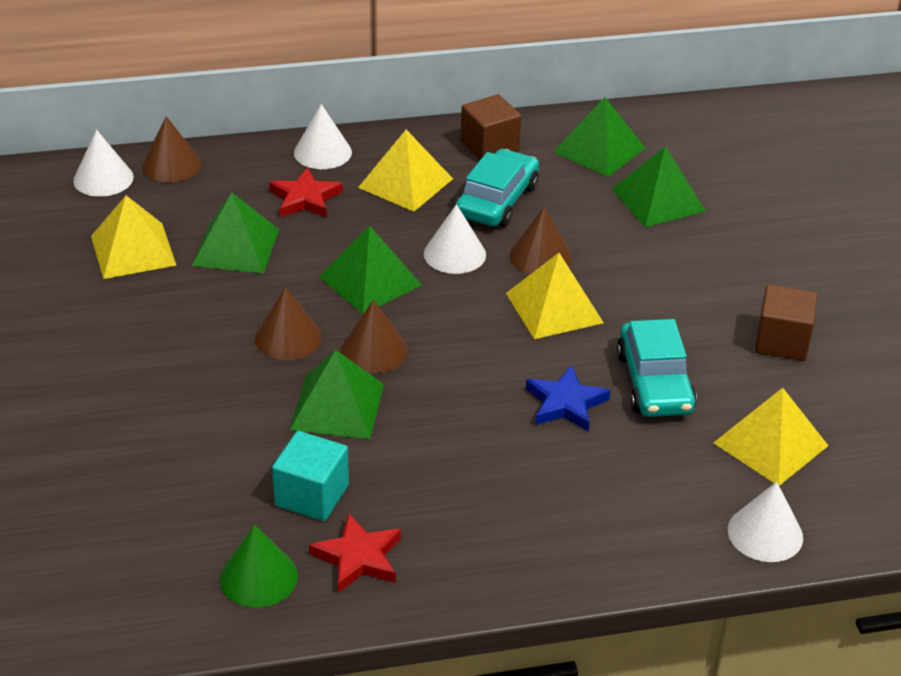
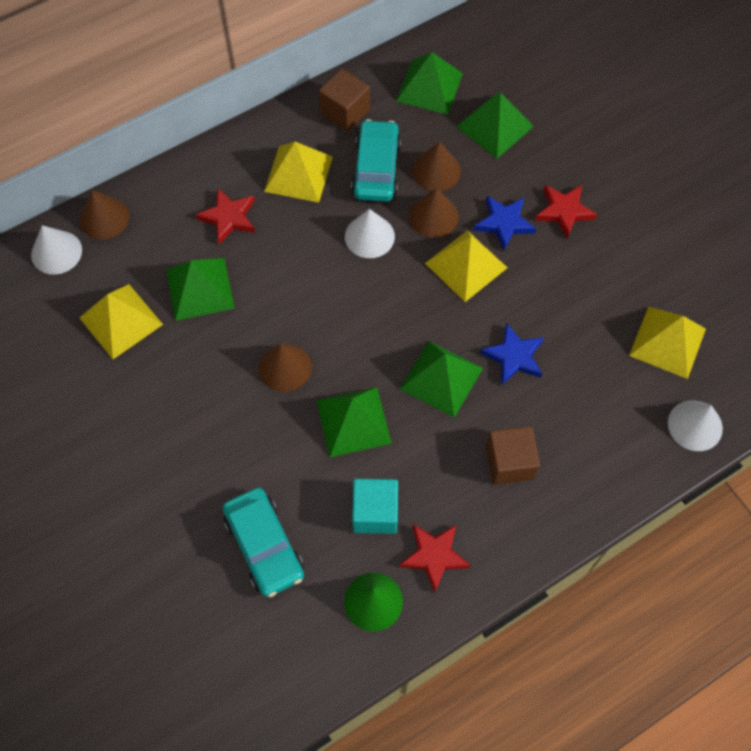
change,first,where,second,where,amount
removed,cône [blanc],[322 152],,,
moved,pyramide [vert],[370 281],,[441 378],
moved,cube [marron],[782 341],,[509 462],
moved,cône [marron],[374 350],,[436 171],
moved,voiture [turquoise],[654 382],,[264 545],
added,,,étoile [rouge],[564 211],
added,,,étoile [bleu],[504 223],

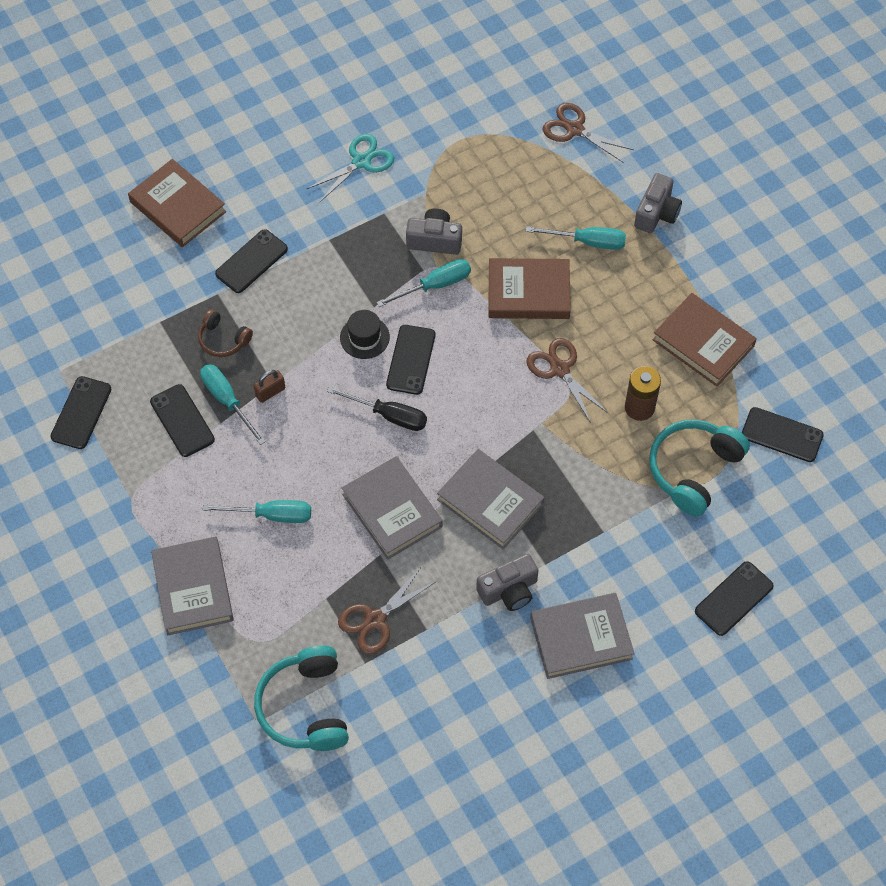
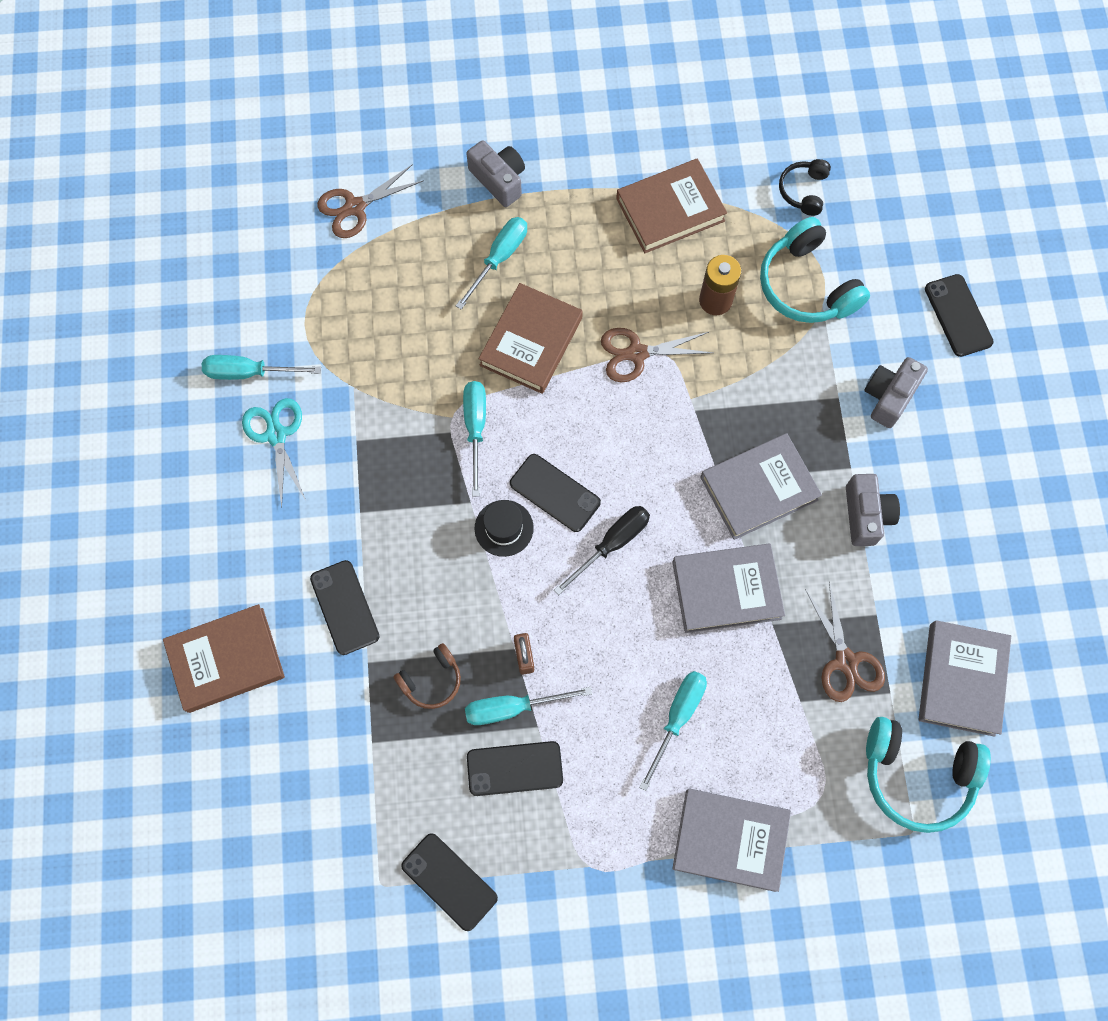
change,first,where,second,where,amount
moved,appareil photo [gris],[434 240],,[889 396],
replaced,téléphone [noir],[782 435],casque audio [noir],[803 191],
moved,livre [gris],[581 638],,[962 679],
added,,,tournevis [turquoise],[249 372],

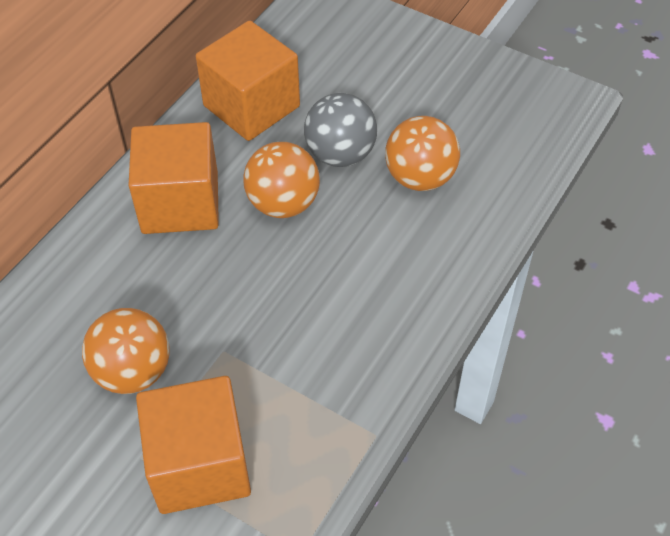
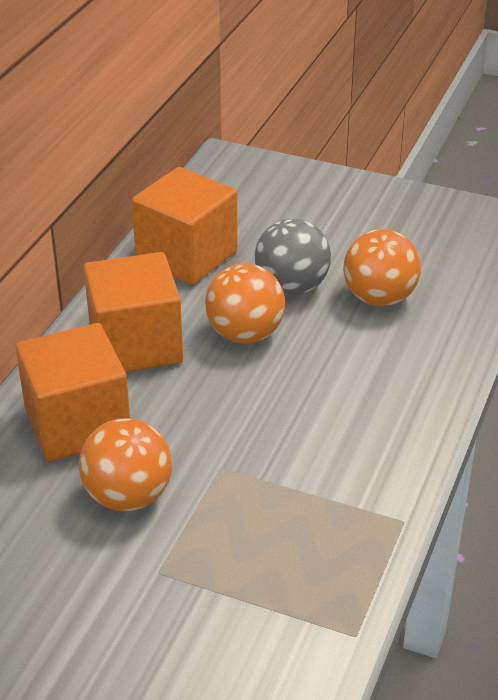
change,first,where,second,where,amount
moved,cube [orange],[199 464],,[77 424],

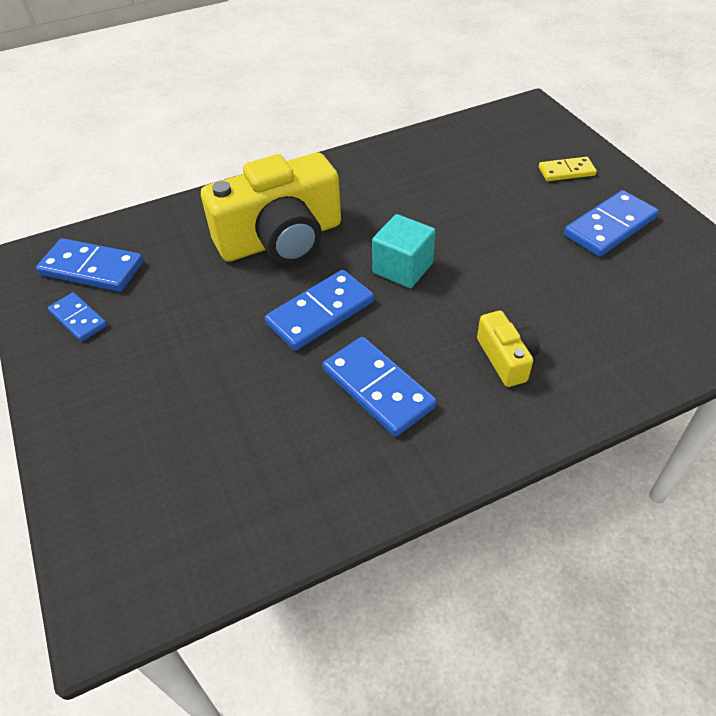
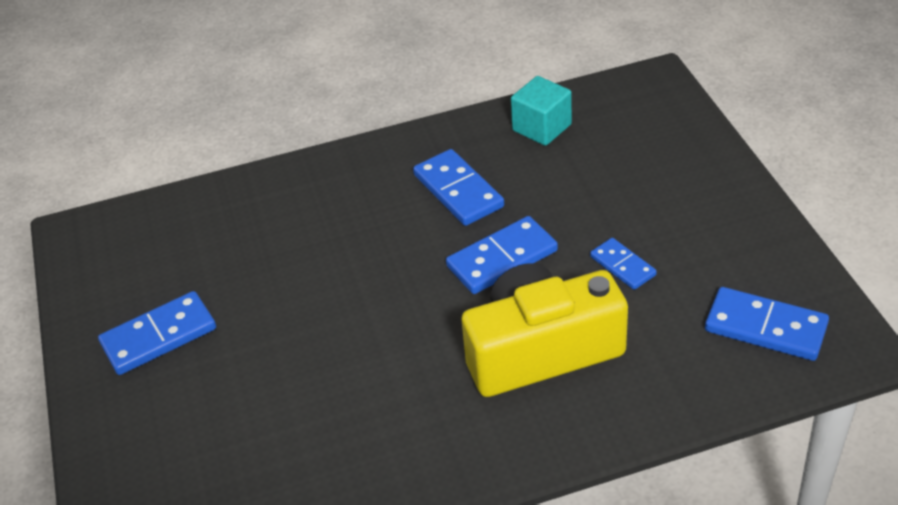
change,first,where,second,where,amount
removed,domino [jaune],[566 171],,,
moved,cube [turquoise],[402 268],,[541 127],
moved,domino [bleu],[78 319],,[622 266],
removed,appareil photo [jaune],[506 358],,,

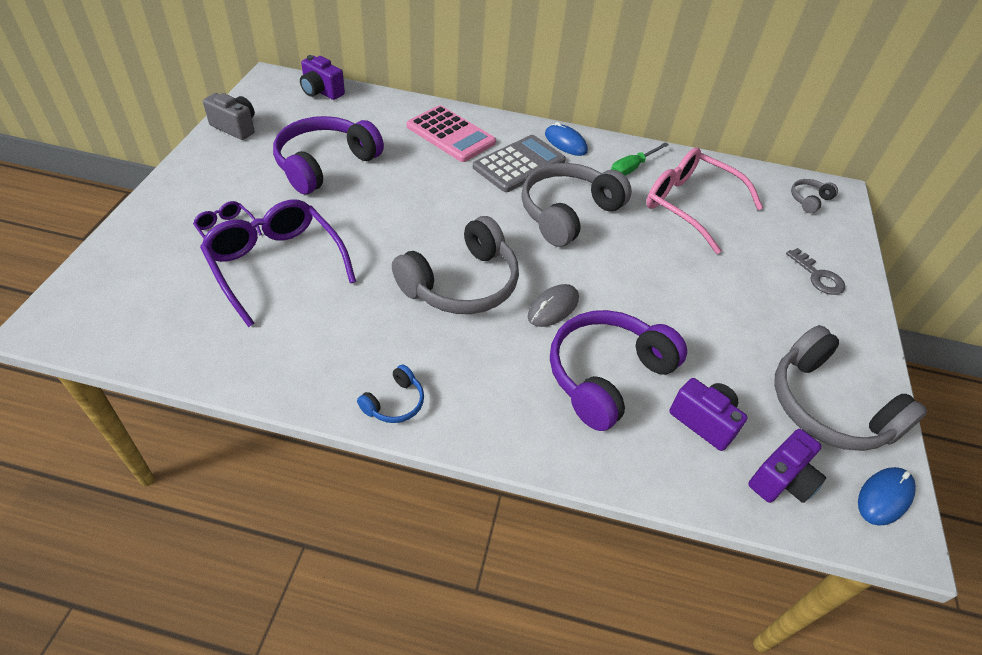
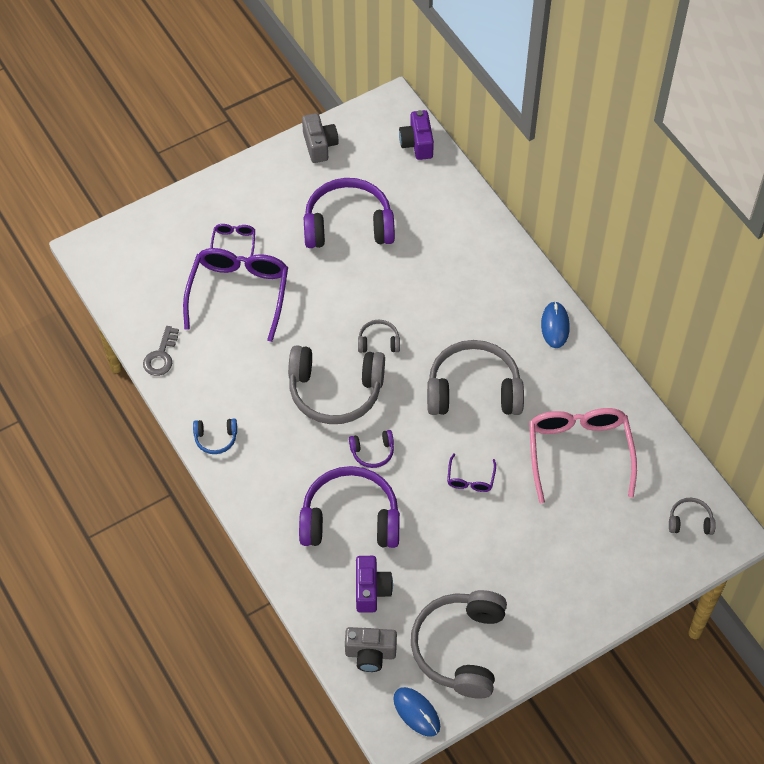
change,first,where,second,where,amount
removed,calculatrice [rose],[450 135],,,
removed,calculatrice [gris],[519 164],,,
removed,tournevis [vert],[632 168],,,
moved,clé [gris],[818 276],,[161 356],
replaced,souris [gris],[553 308],casque audio [violet],[372 452],
recoloured,appareil photo [violet],[781 480],appareil photo [gris],[370 654],
turned,souris [bleu],[884 497],,[416 712],45 degrees clockwise
added,,,casque audio [gris],[378 342],
added,,,lunettes [violet],[470 479],

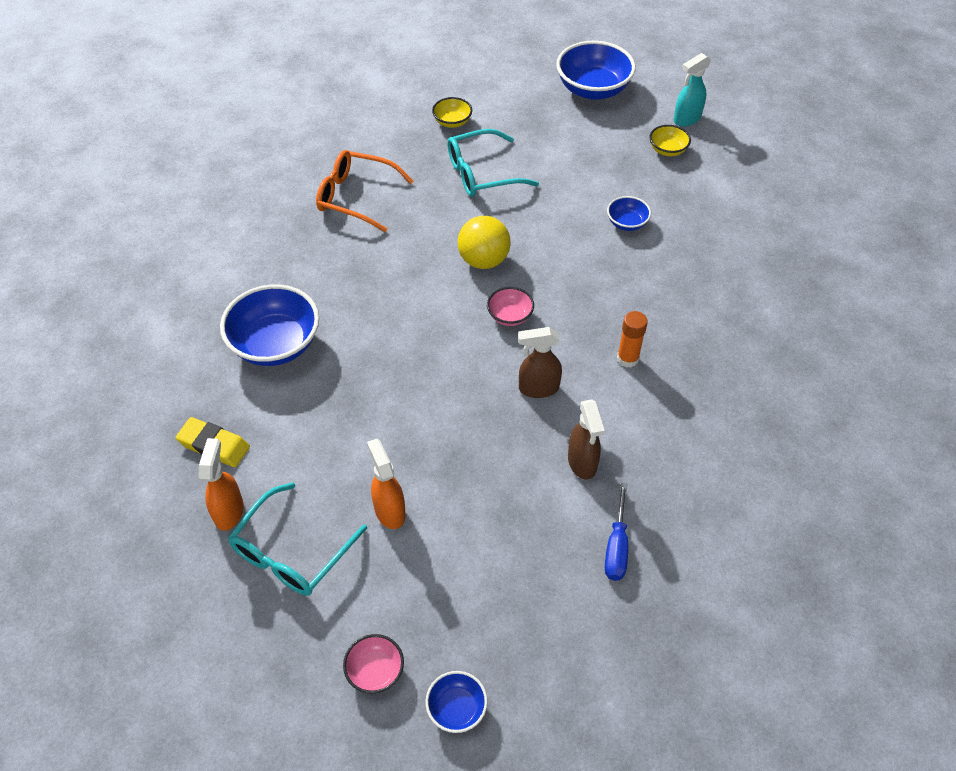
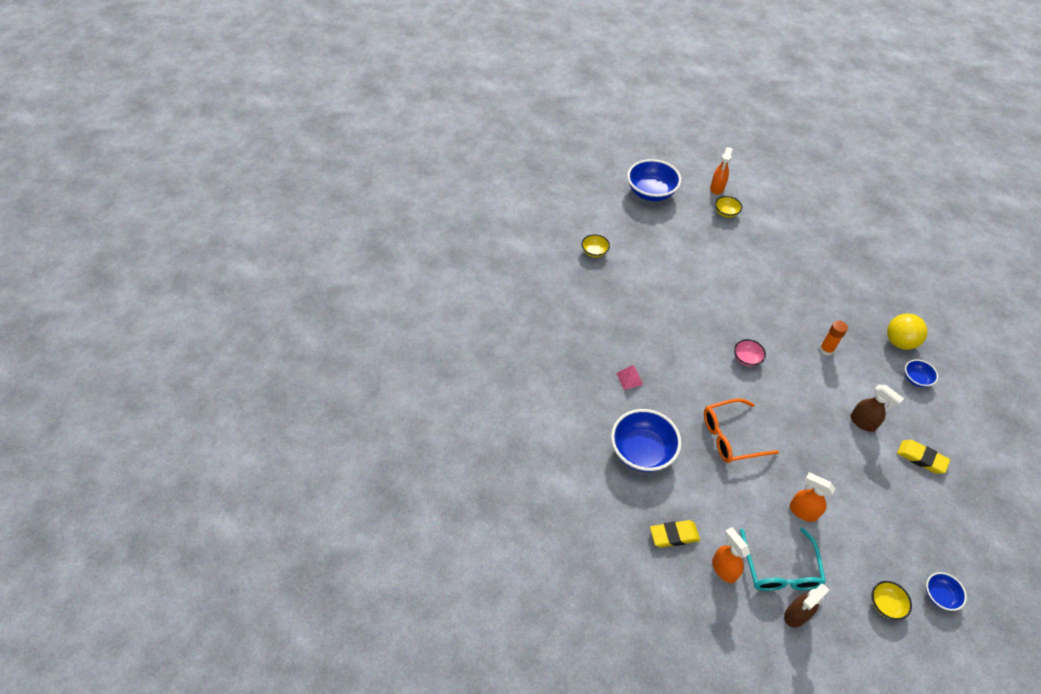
change,first,where,second,where,amount
recoloured,vaporisateur [turquoise],[686 119],vaporisateur [orange],[717 188],
removed,lunettes [turquoise],[482 173],,,
moved,lunettes [orange],[356 197],,[731 437],
moved,bol [bleu],[627 223],,[916 379],
moved,balle [jaune],[483 260],,[899 342],
moved,vaporisateur [marron],[538 388],,[796 615],
replaced,tournevis [bleu],[616 546],gomme [jaune],[921 458],
recoloured,bol [rose],[375 671],bol [jaune],[885 604],
added,,,pyramide [rose],[629 378],

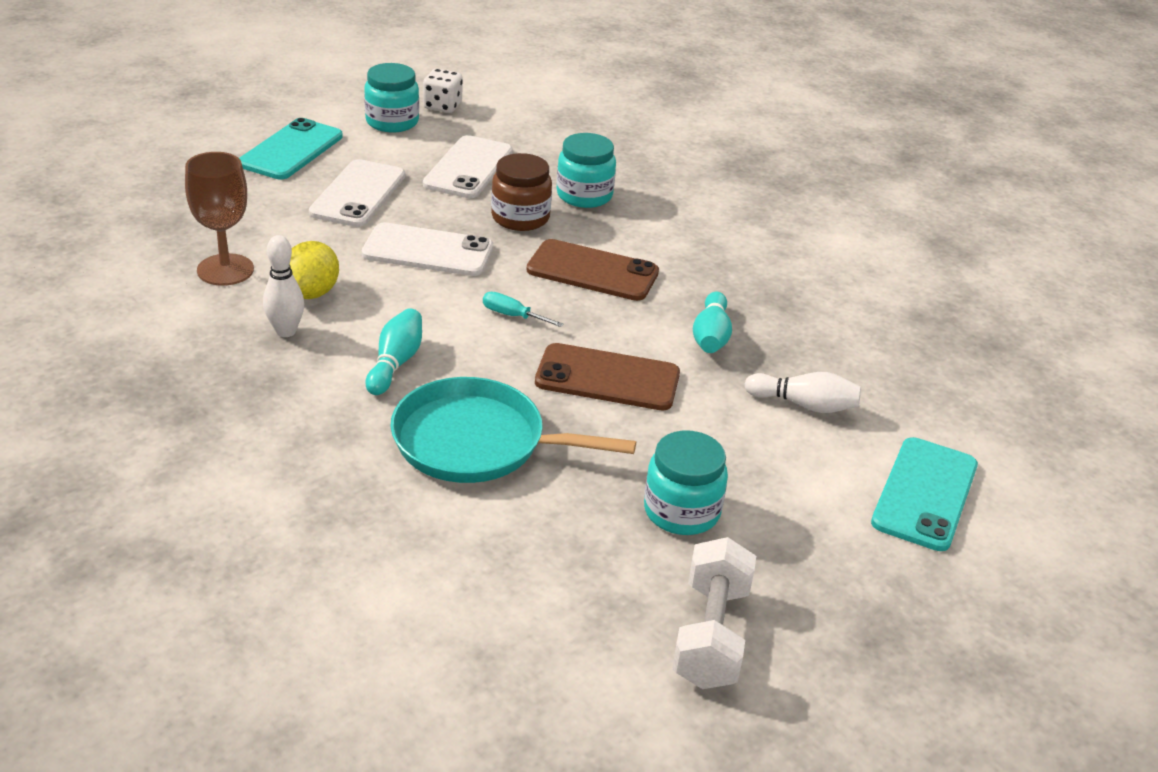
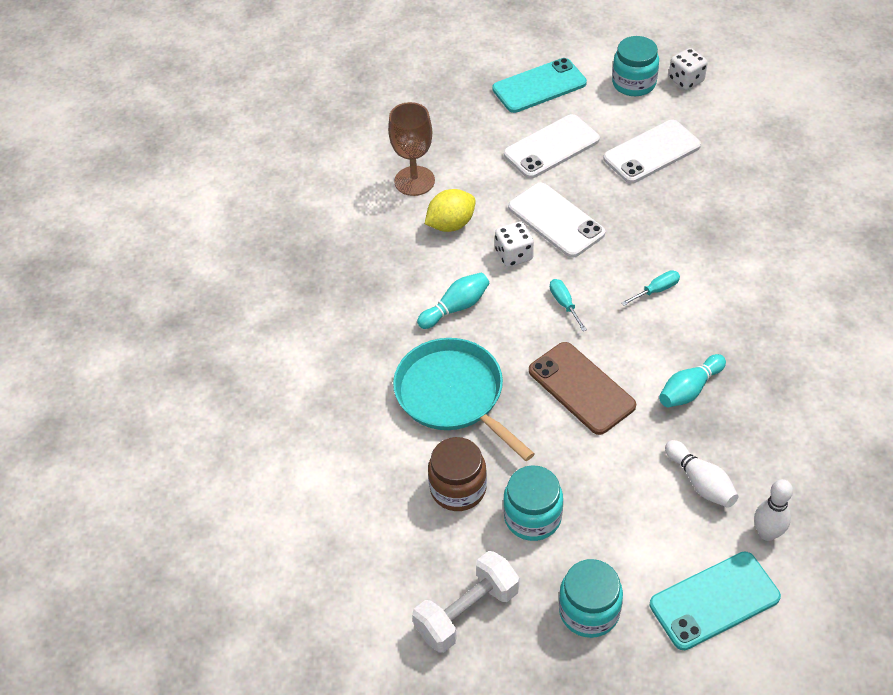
change,first,where,second,where,amount
moved,bocal [turquoise],[584 195],,[589 611],
moved,bocal [marron],[520 218],,[458 488],
moved,quille [blanc],[286 331],,[767 533],
replaced,téléphone [marron],[592 271],tournevis [turquoise],[656 290],
added,,,dé [blanc],[514 255],

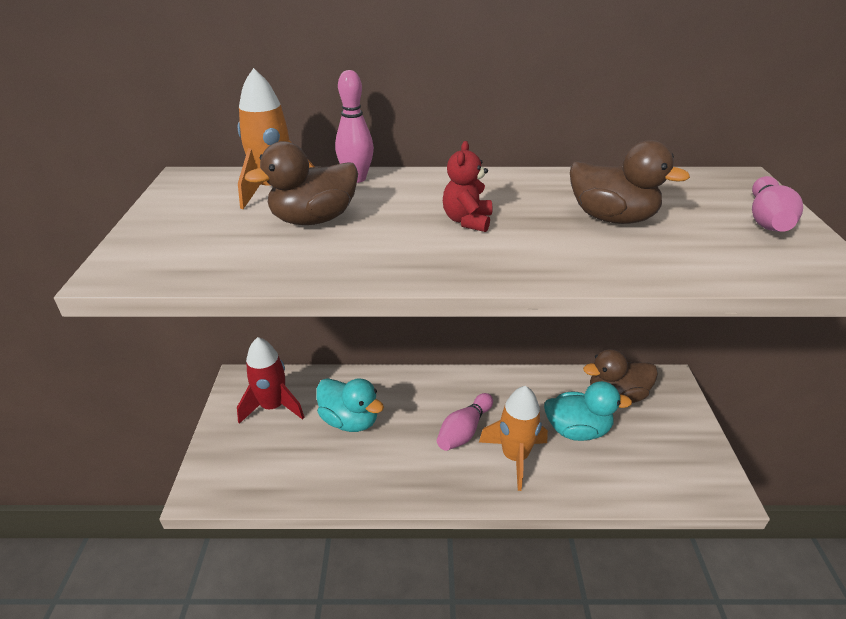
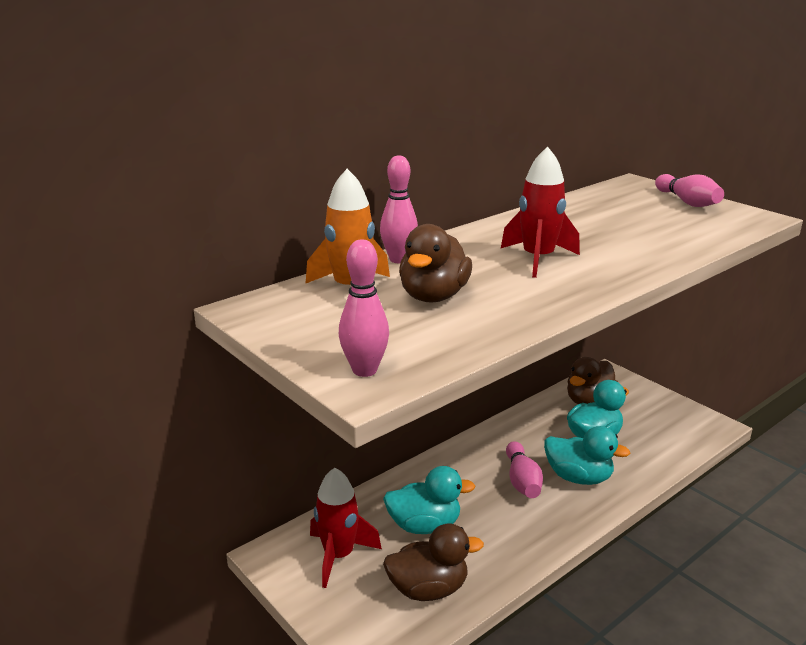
change,first,where,second,where,amount
moved,canard [marron],[611 218],,[428 589],
replaced,ours en peluche [rouge],[467 221],fusée [rouge],[537 259],
replaced,fusée [orange],[515 457],canard [turquoise],[578 477],
added,,,quille [rose],[364 370],

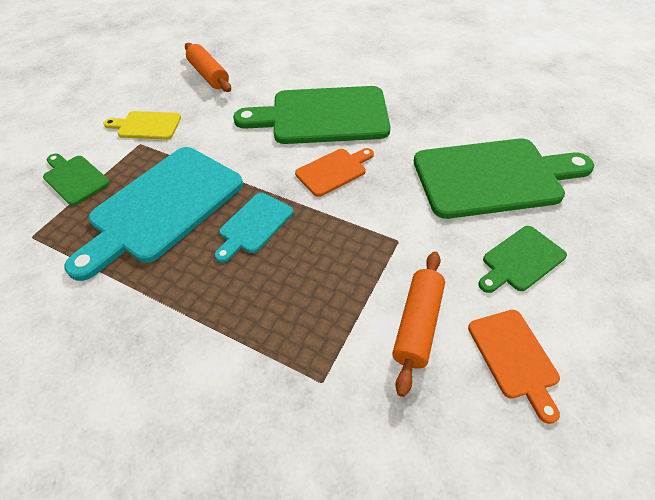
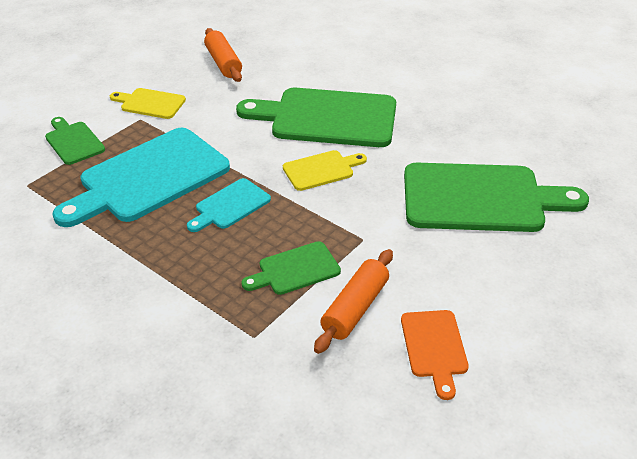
change,first,where,second,where,amount
recoloured,planche à découper [orange],[334 171],planche à découper [jaune],[321 170],
moved,planche à découper [vert],[520 260],,[295 269],

